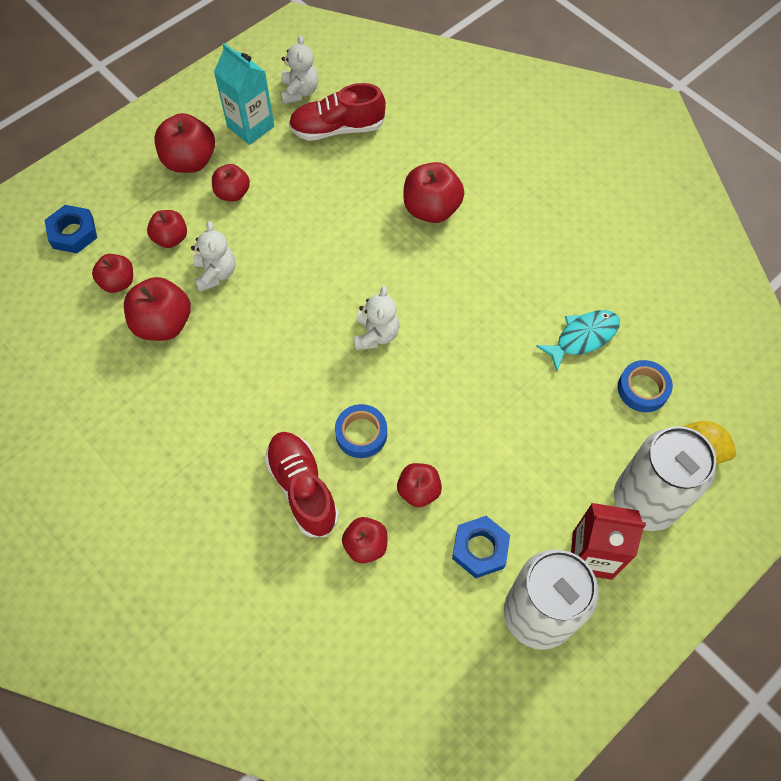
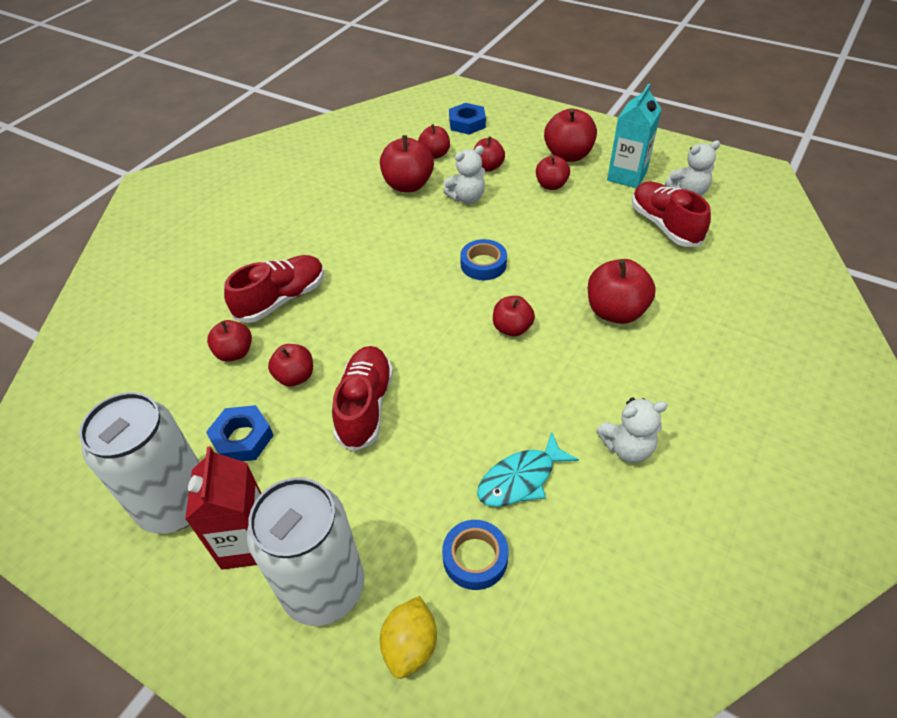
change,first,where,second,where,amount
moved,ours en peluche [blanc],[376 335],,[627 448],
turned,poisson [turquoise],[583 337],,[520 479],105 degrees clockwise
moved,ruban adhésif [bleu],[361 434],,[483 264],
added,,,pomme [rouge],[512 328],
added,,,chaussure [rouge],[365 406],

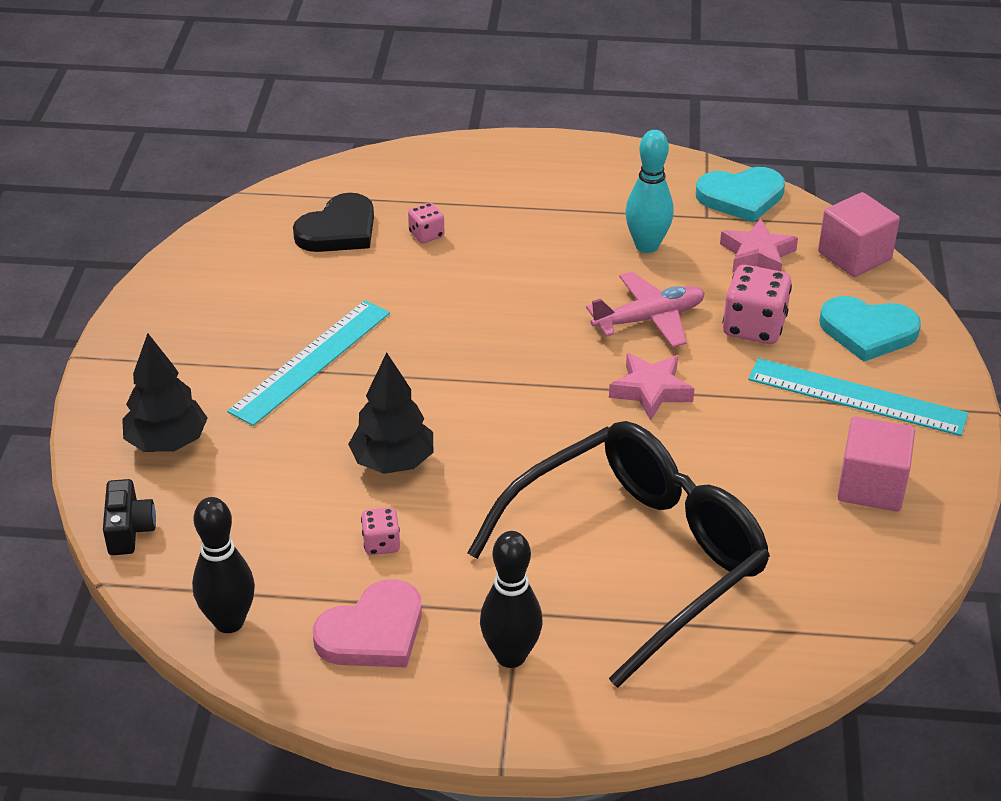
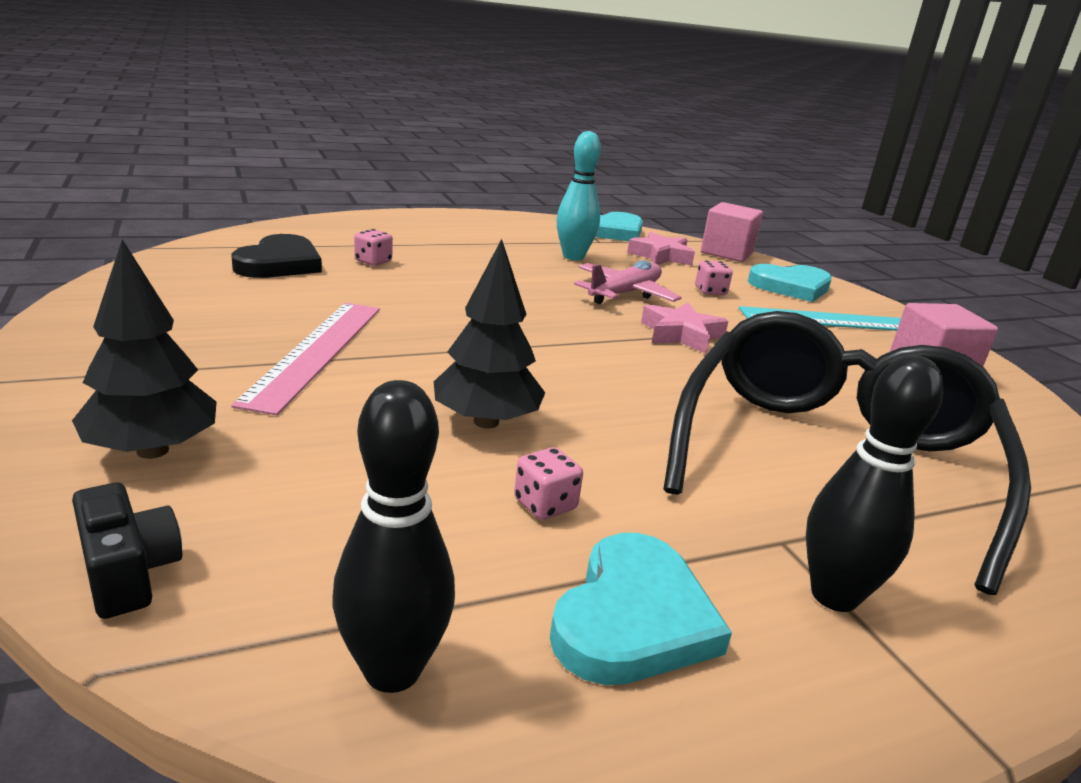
change,first,where,second,where,amount
resized,dé [rose],[754 327],,[710 291],x0.54
recoloured,règle [turquoise],[311 361],règle [rose],[316 352],
recoloured,cœur [rose],[373 632],cœur [turquoise],[633 618],

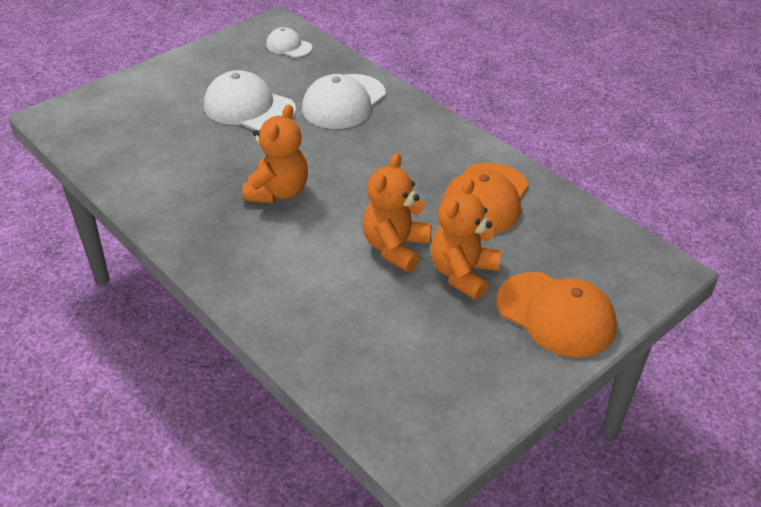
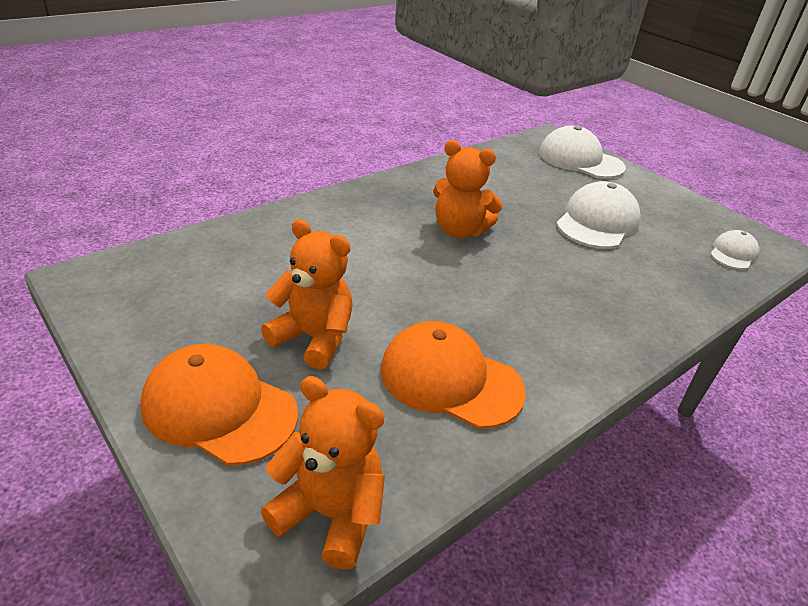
change,first,where,second,where,amount
moved,casquette [blanc],[343 102],,[580 160],
moved,ours en peluche [orange],[395 247],,[330 513],
turned,casquette [orange],[556 314],,[219 408],75 degrees clockwise

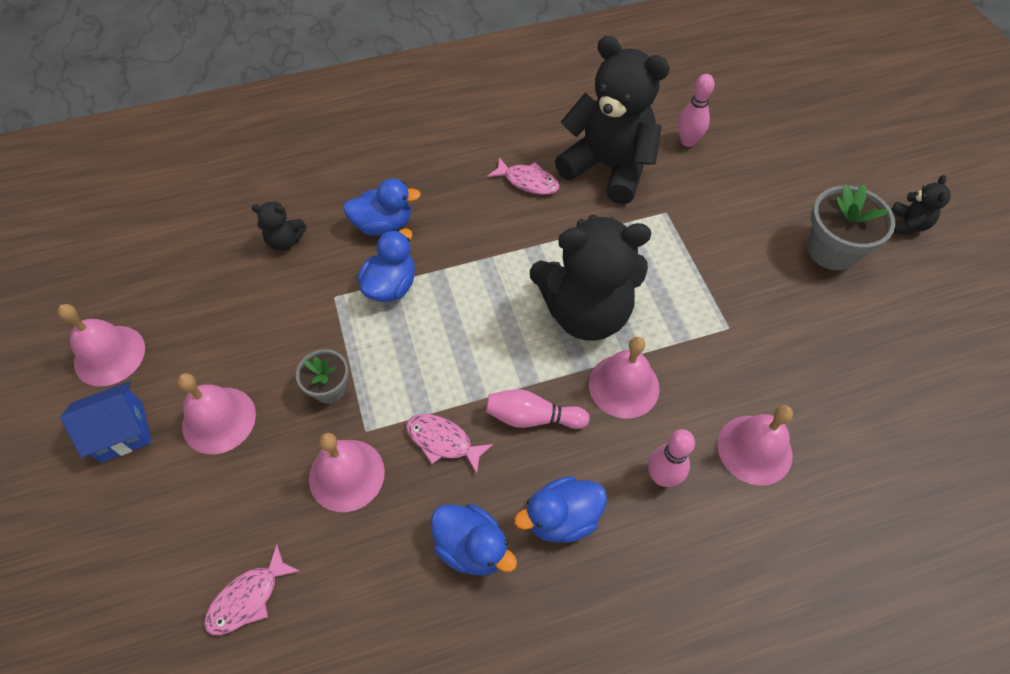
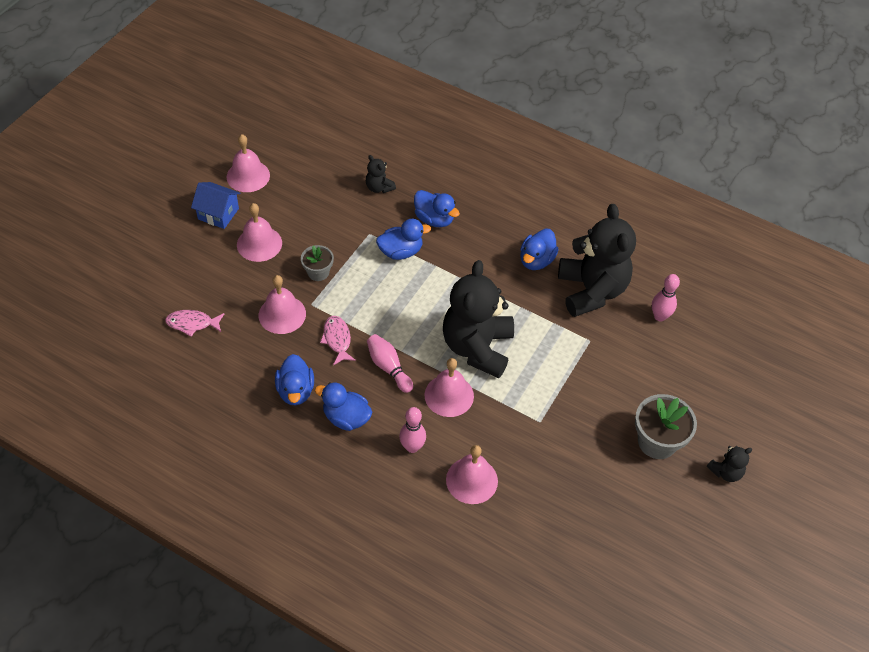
change,first,where,second,where,amount
replaced,poisson [rose],[528 181],canard [bleu],[536 260],
turned,ours en peluche [noir],[586 312],,[477 347],60 degrees clockwise

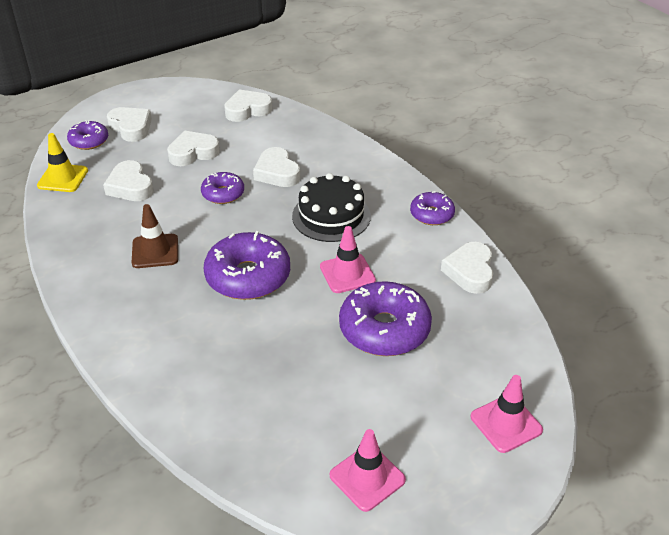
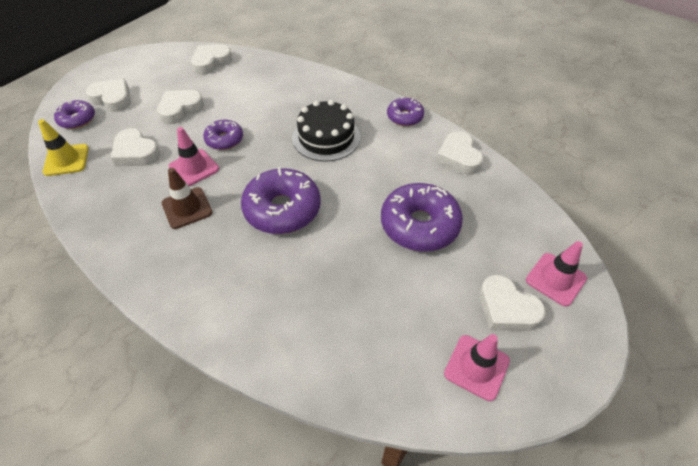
change,first,where,second,where,amount
moved,cœur [blanc],[277 172],,[506 309],
moved,cône de chantier [rose],[347 273],,[194 168],

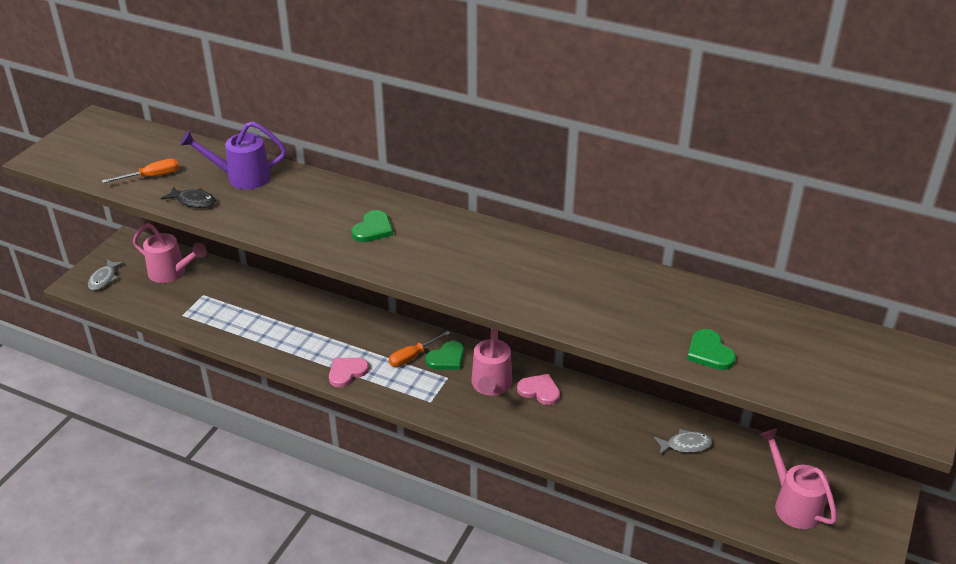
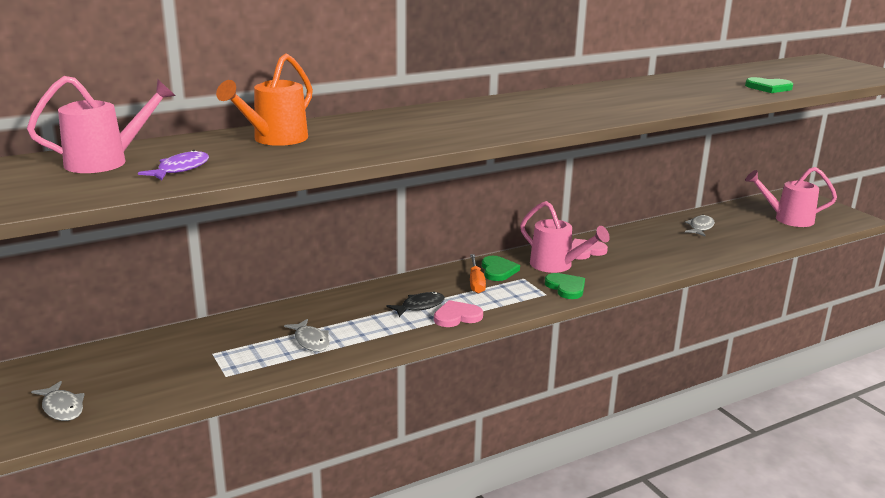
change,first,where,second,where,amount
recoloured,arrosoir [violet],[242 177],arrosoir [orange],[275 139],
replaced,tournevis [orange],[151 176],poisson [violet],[180 169],
moved,poisson [noir],[193 201],,[420 306],
moved,cœur [vert],[373 229],,[566 287],
moved,arrosoir [rose],[171 273],,[105 162],
turned,cœur [rose],[347 372],,[457 316],75 degrees clockwise
added,,,poisson [gris],[311 341],

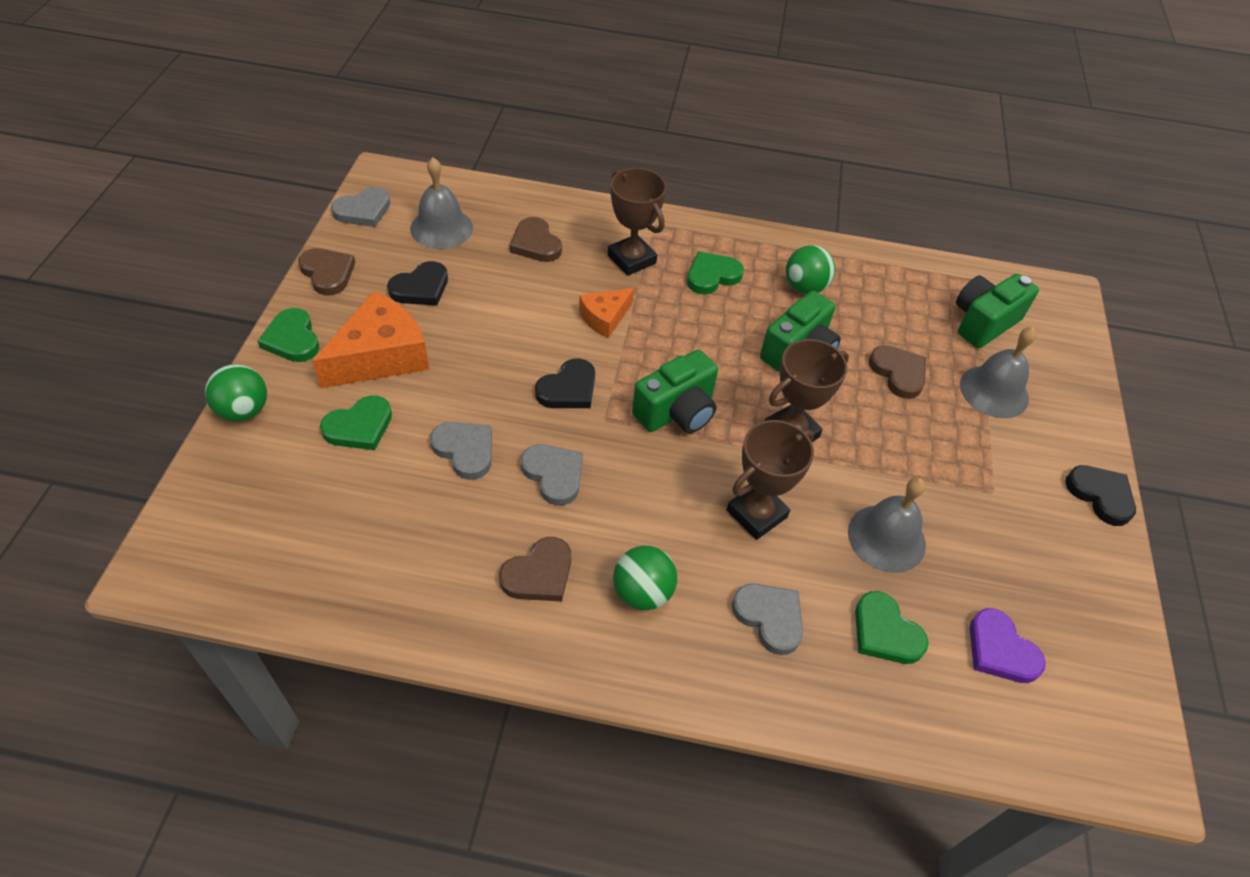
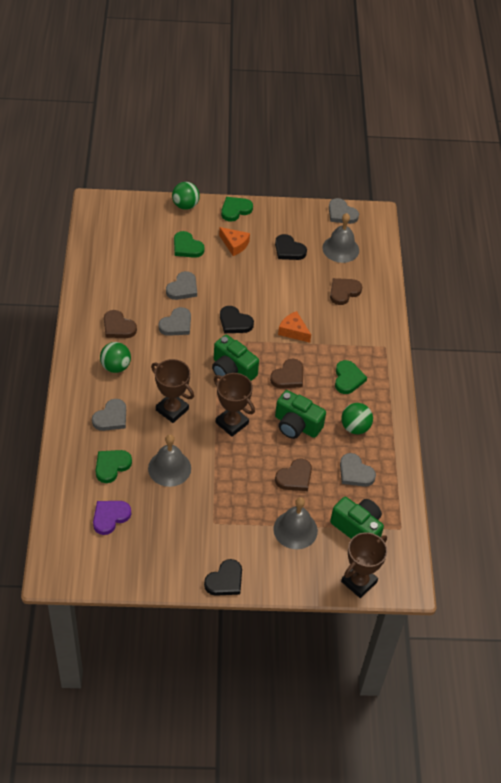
change,first,where,second,where,amount
moved,trophée [marron],[631 259],,[359 582],
moved,cœur [marron],[327 273],,[288 376],
turned,cœur [vert],[712 276],,[348 379],45 degrees clockwise
resized,fromage [orange],[380 356],,[234 244],x0.56
added,,,cœur [gris],[355 473],

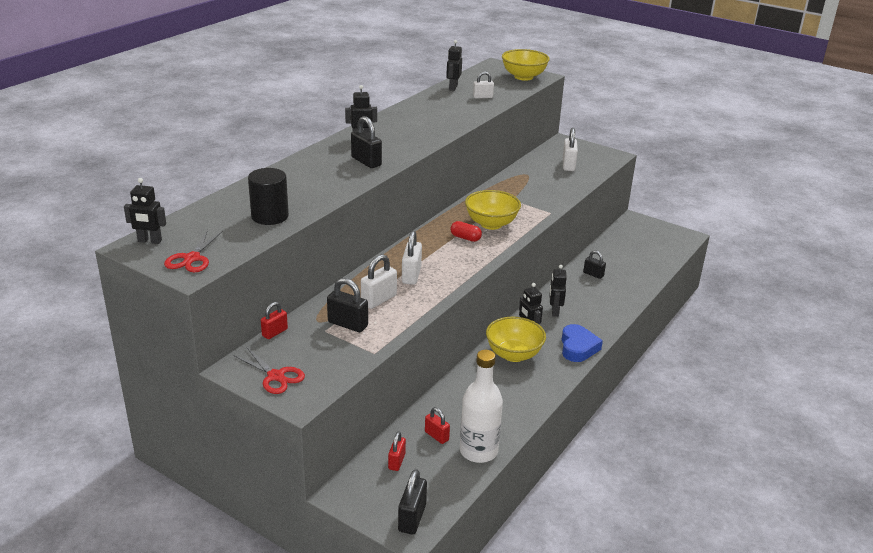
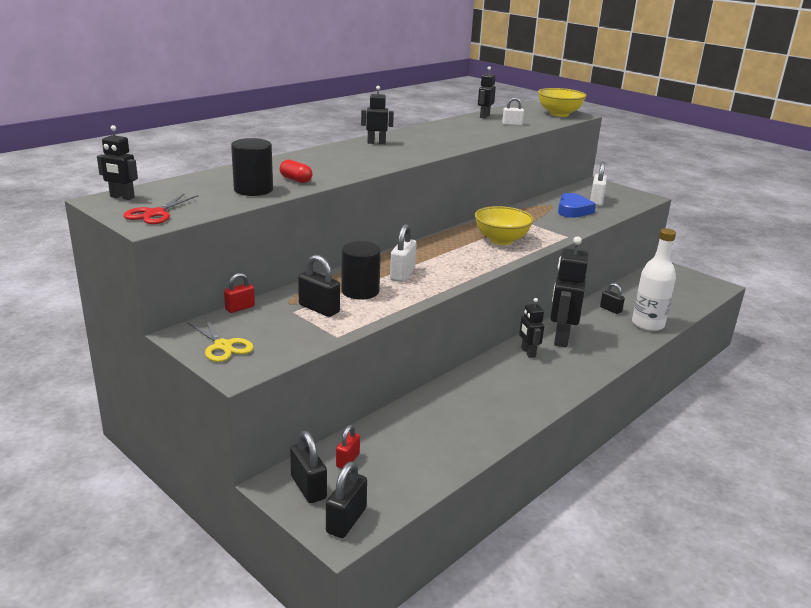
change,first,where,second,where,amount
moved,cadenas [noir],[366 161],,[308 487],
moved,gélule [rouge],[465 238],,[296 180],
replaced,cadenas [blanc],[379 300],cylindre [noir],[360 291],
resized,robot [noir],[554 311],,[561 338],x1.85
removed,bol [jaune],[513 354],,,
moved,cœur [bleu],[578 347],,[573 210],
recoloured,ciseaux [rouge],[276 376],ciseaux [jaune],[223 346],
moved,bouteille [blanc],[478 451],,[647 324],
removed,cadenas [rouge],[436 436],,,

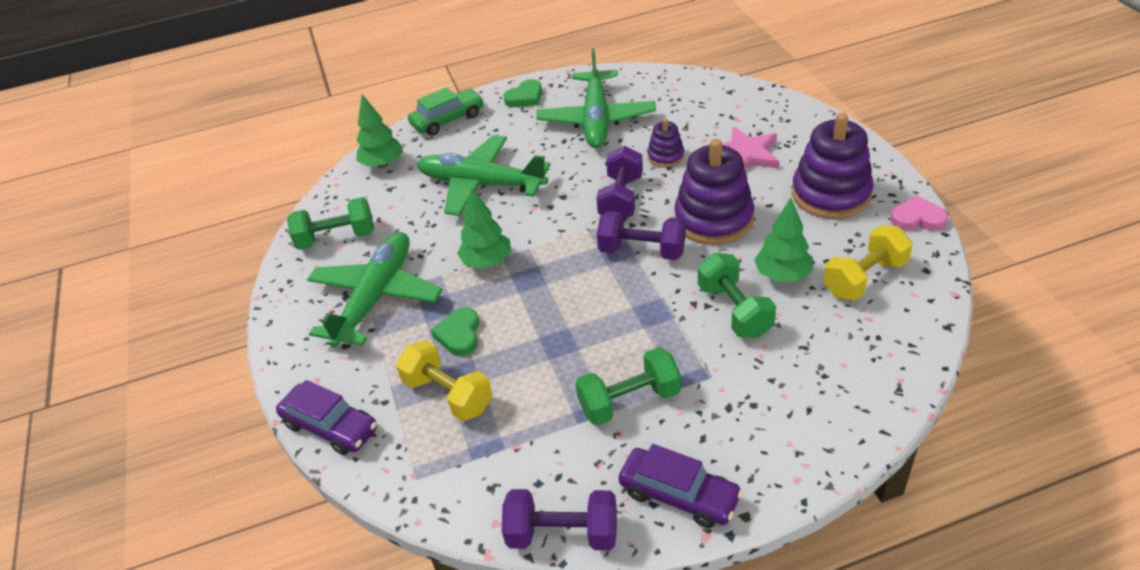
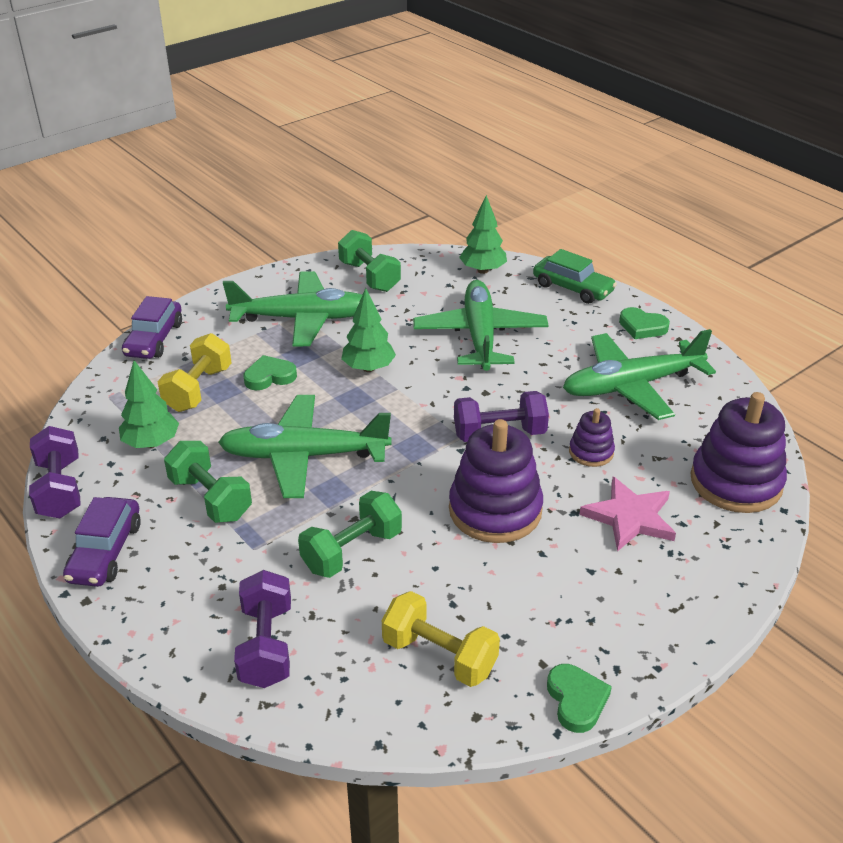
change,first,where,second,where,amount
moved,jouet à empiler [violet],[831 194],,[736 482],
recoloured,cœur [rose],[917 218],cœur [vert],[576 700],
moved,arbre [vert],[782 275],,[151 443],
moved,haltère [violet],[642 251],,[266 645],
added,,,avion [vert],[305 456],

